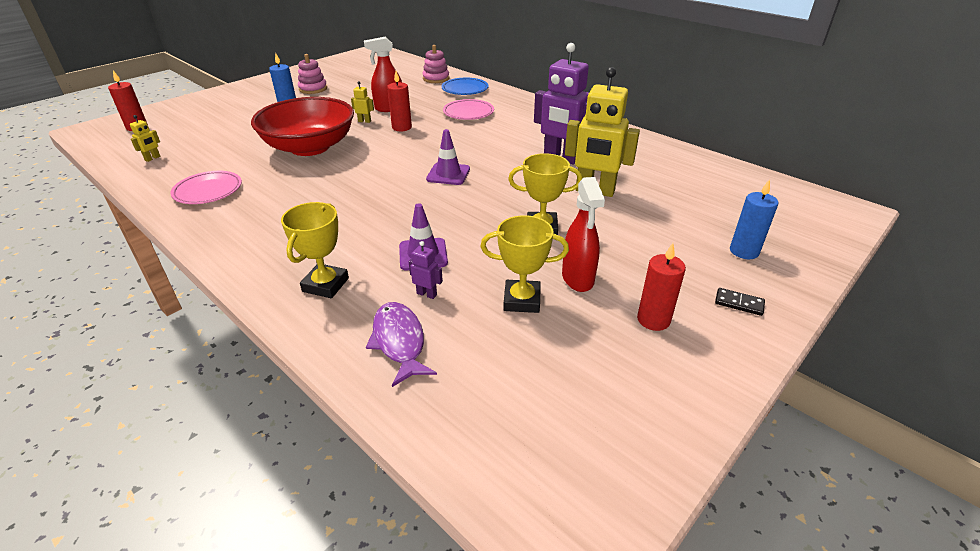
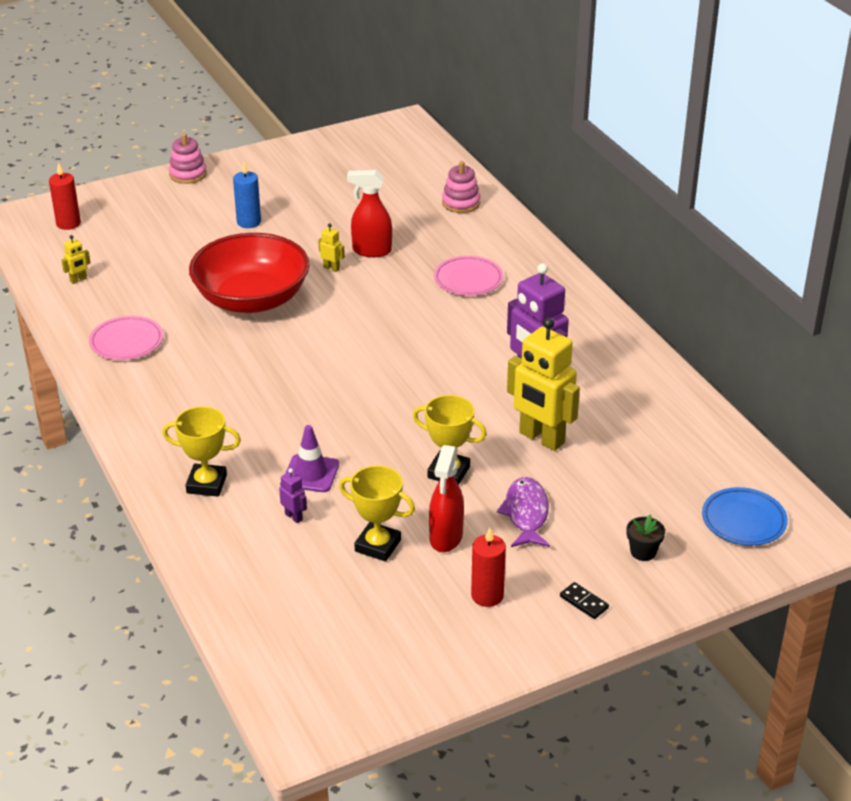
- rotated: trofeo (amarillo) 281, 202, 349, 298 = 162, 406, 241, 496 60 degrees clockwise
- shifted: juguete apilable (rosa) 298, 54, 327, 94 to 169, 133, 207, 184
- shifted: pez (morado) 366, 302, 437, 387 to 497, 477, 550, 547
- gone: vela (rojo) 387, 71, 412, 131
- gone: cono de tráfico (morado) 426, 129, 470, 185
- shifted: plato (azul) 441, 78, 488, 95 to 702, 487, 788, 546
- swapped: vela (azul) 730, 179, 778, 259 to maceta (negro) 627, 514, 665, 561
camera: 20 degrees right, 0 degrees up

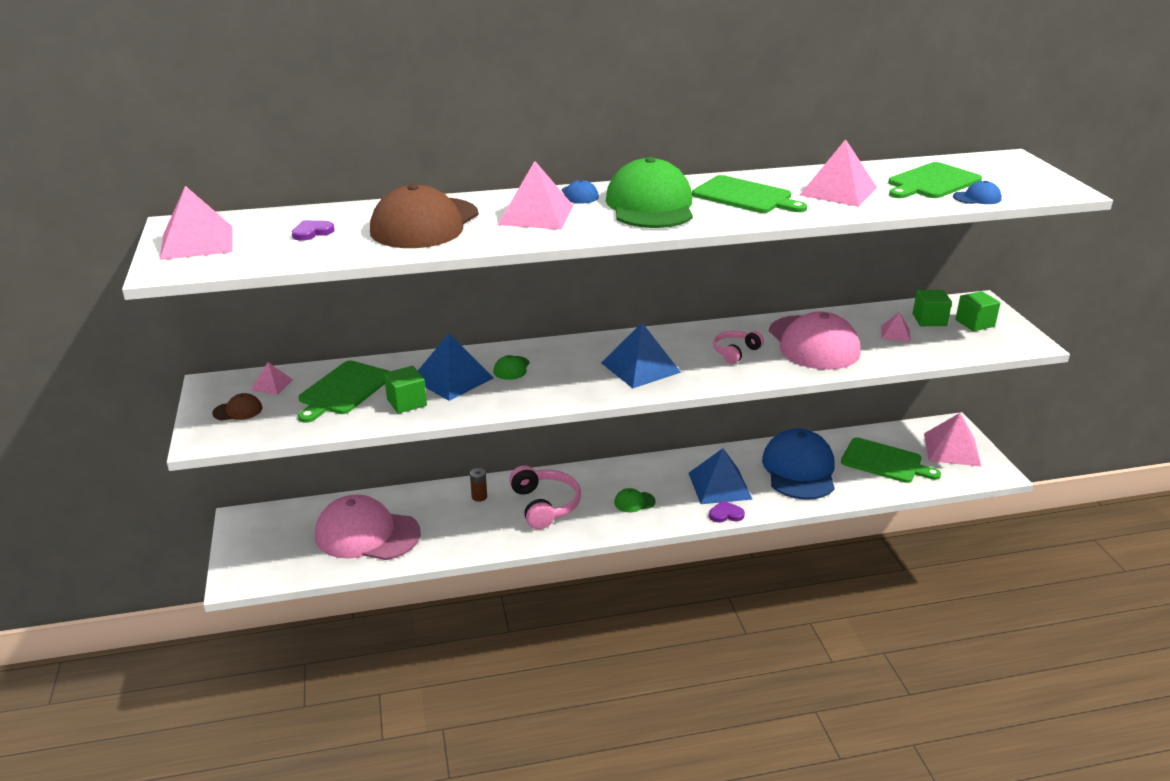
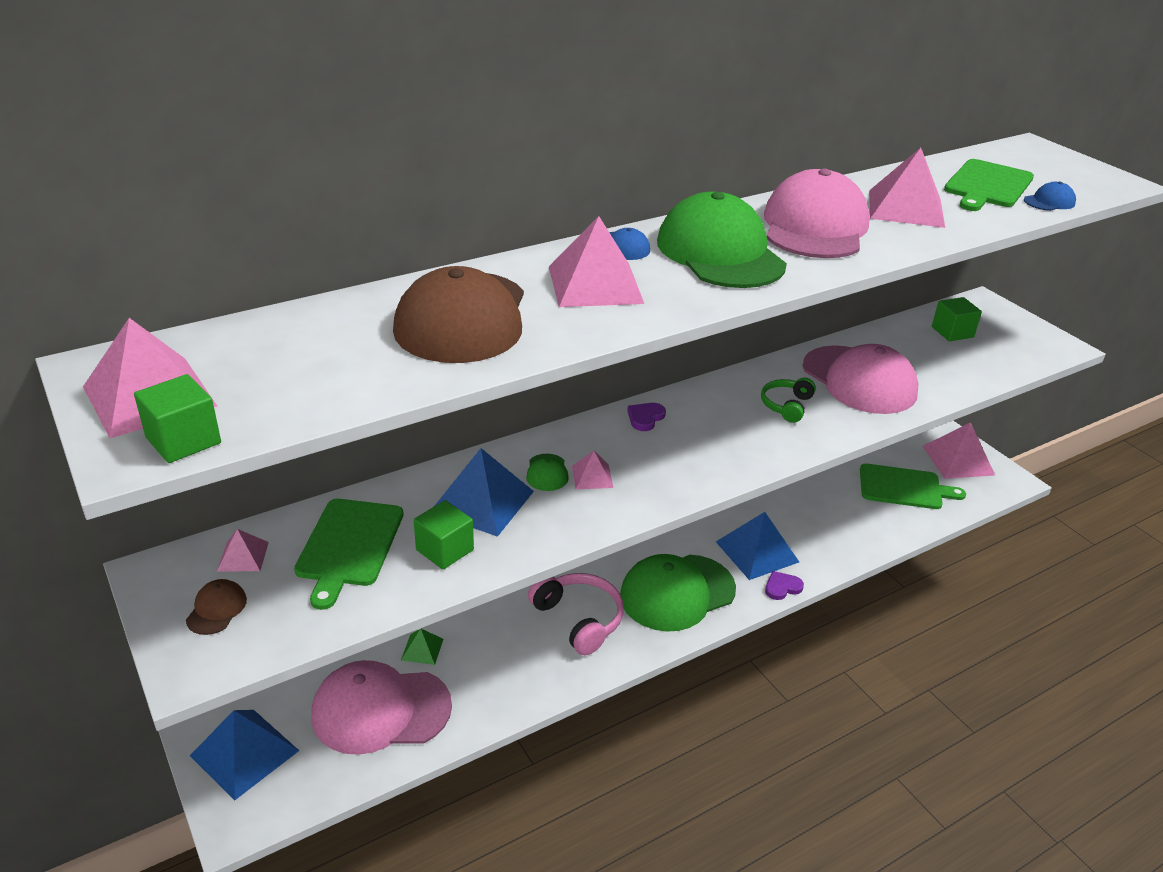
- rotated: gorra (marrón) 212, 393, 263, 421 = 186, 579, 247, 635 45 degrees counterclockwise
- shifted: corazón (morado) 292, 220, 335, 241 to 627, 403, 666, 431
- gone: pila (marrón) 470, 468, 487, 502
- shifted: pirámide (azul) 601, 323, 681, 388 to 190, 710, 299, 800
- scaled: gorra (verde) 614, 488, 656, 512 = 620, 554, 736, 632 x2.47
- swapped: tabla de cortar (verde) 692, 175, 807, 213 to gorra (rosa) 764, 169, 870, 258
- repainted: auriculares (rosa) 713, 331, 764, 364 to auriculares (verde) 761, 378, 816, 423
- gone: gorra (azul) 762, 429, 835, 500
- shifted: pirámide (rosa) 881, 312, 911, 342 to 572, 451, 613, 489
- shifted: cubo (verde) 955, 291, 1000, 331 to 134, 374, 221, 463
- new: pirámide (verde) 401, 629, 443, 665
camera: 20 degrees left, 5 degrees up

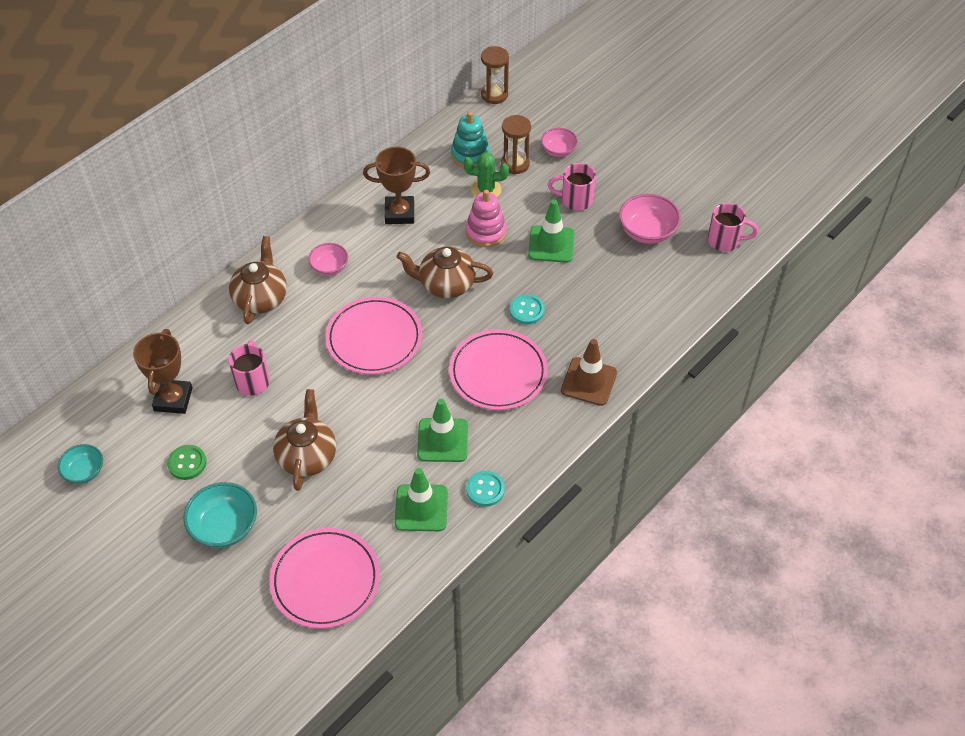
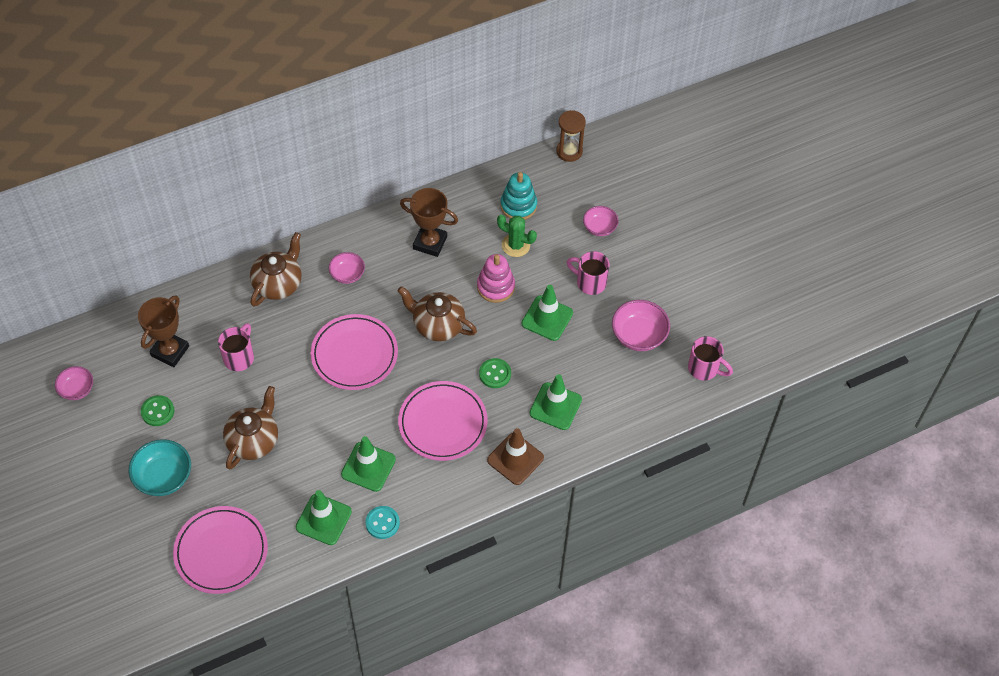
- repainted: cuenco (turquesa) 58, 444, 103, 484 to cuenco (rosa) 55, 366, 93, 400
- gone: reloj de arena (marrón) 501, 115, 531, 174
- repainted: botón (turquesa) 510, 294, 545, 325 to botón (verde) 479, 358, 511, 388
- new: cono de tráfico (verde) 529, 375, 582, 430
camera: 20 degrees right, 5 degrees up

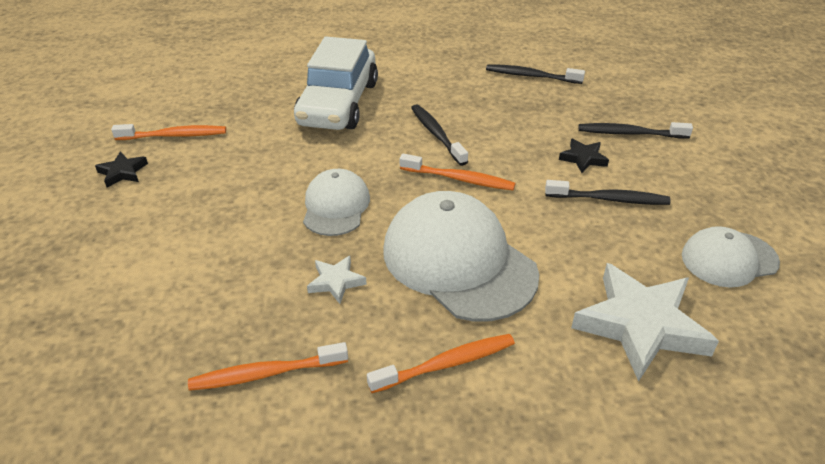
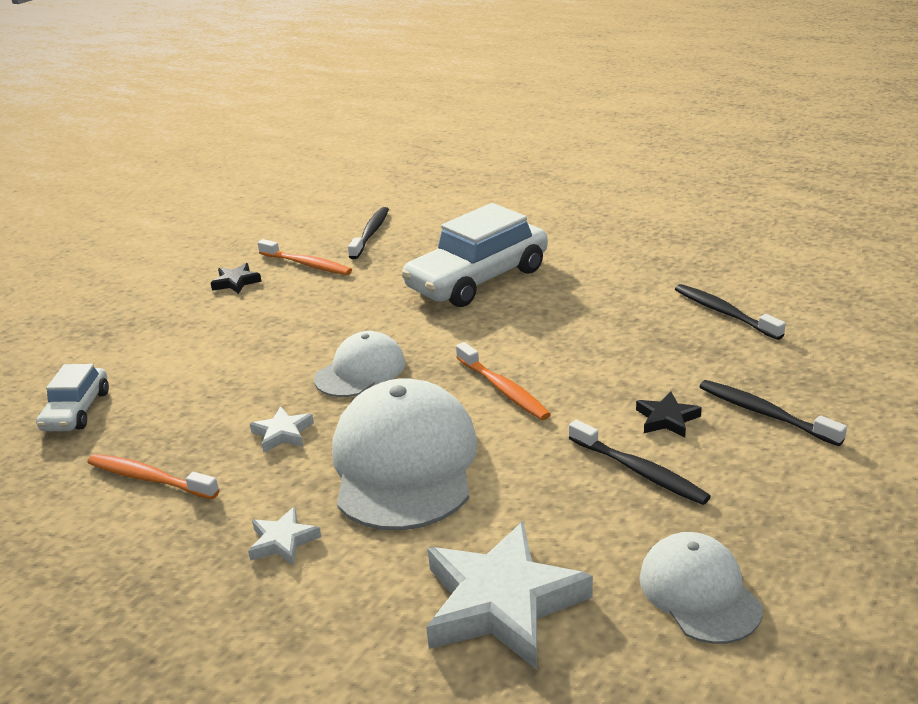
- swapped: cepillo de dientes (naranja) 367, 334, 515, 393 to estrella (blanco) 248, 507, 321, 565
- shifted: cepillo de dientes (negro) 411, 104, 468, 166 to 348, 207, 389, 259
- rotated: gorra (blanco) 682, 226, 780, 288 = 640, 532, 763, 644 45 degrees clockwise
- new: coche (blanco) 36, 364, 109, 431
camera: 40 degrees right, 10 degrees down

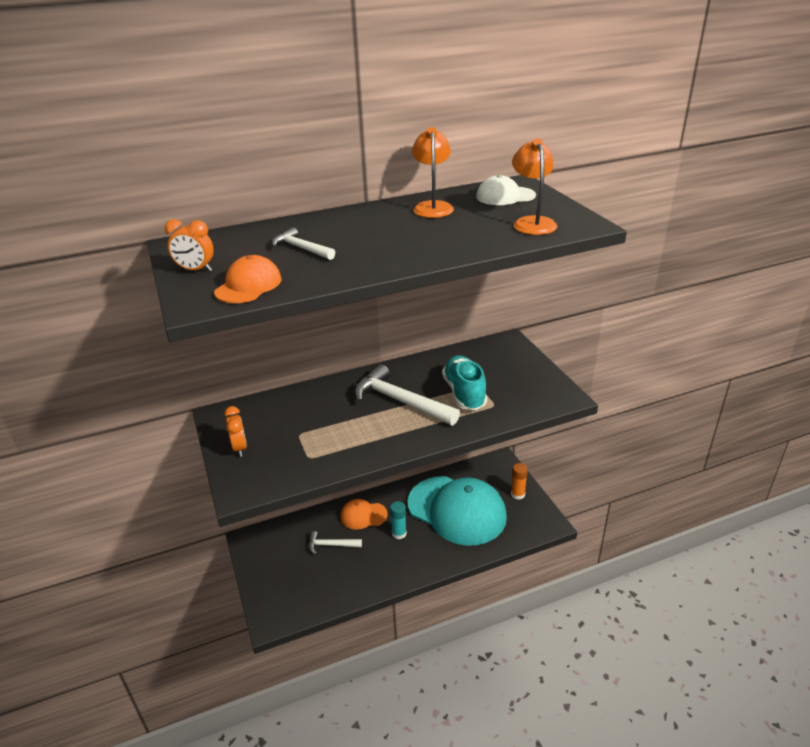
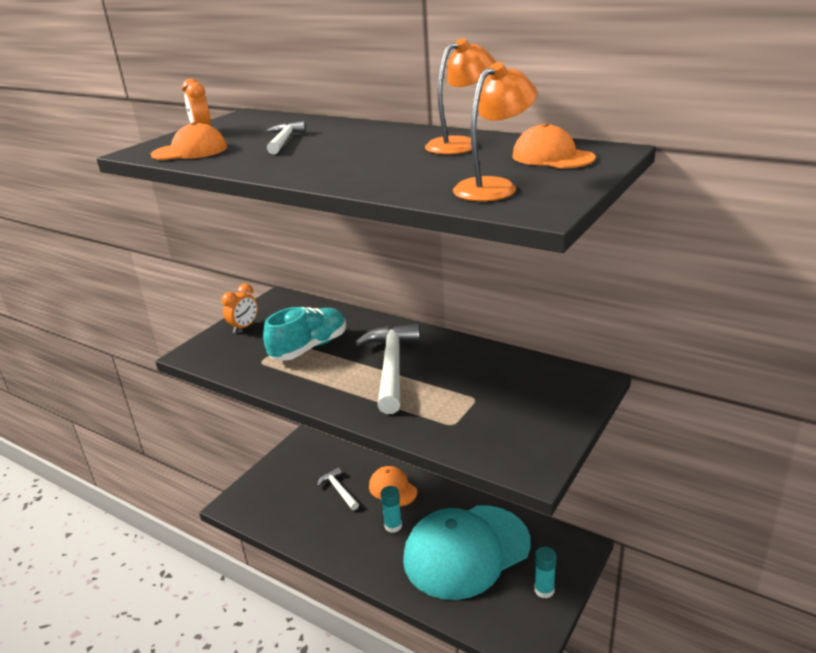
- rotated: gorra (turquesa) 407, 476, 507, 546 = 403, 505, 531, 600 60 degrees clockwise
- shifted: zapato (turquesa) 442, 355, 487, 410 to 263, 307, 346, 361
- repainted: gorra (blanco) 476, 175, 536, 205 to gorra (naranja) 512, 123, 596, 168
- repainted: barra de pegamento (naranja) 511, 463, 528, 500 to barra de pegamento (turquesa) 535, 546, 557, 598
camera: 55 degrees right, 5 degrees down

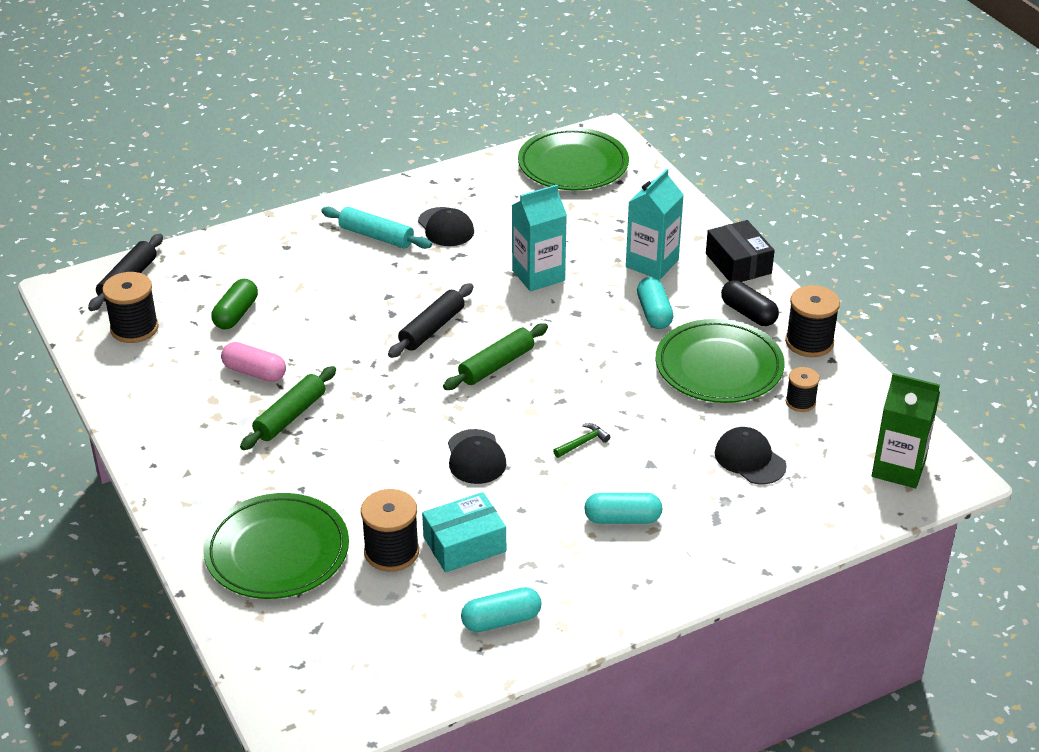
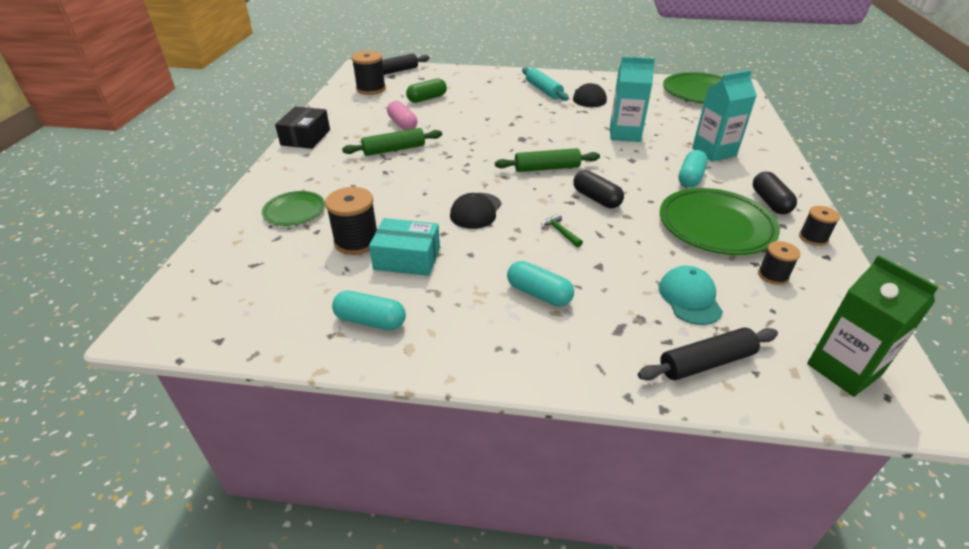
- scaled: plato (verde) 203, 493, 349, 599 = 262, 191, 325, 226 x0.56
- shifted: rodillo (negro) 388, 283, 473, 358 to 638, 327, 778, 381
- rotated: martillo (verde) 553, 423, 610, 458 = 541, 214, 583, 247 120 degrees counterclockwise
- shifted: caja (negro) 706, 220, 775, 282 to 275, 106, 330, 149
- repainted: gorra (negro) 715, 427, 787, 484 to gorra (turquesa) 659, 266, 723, 325
- scaled: carrete (negro) 785, 285, 840, 357 = 799, 206, 840, 246 x0.60
- new: cápsula (negro) 573, 170, 624, 208
camera: 35 degrees right, 0 degrees up

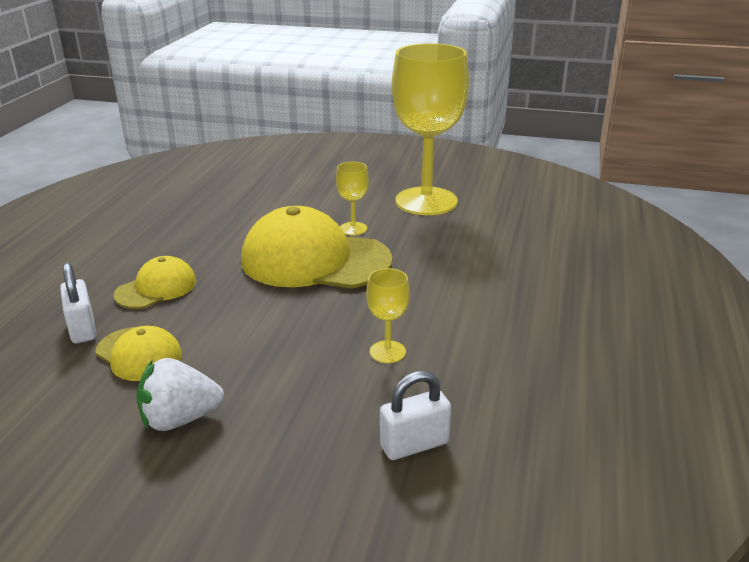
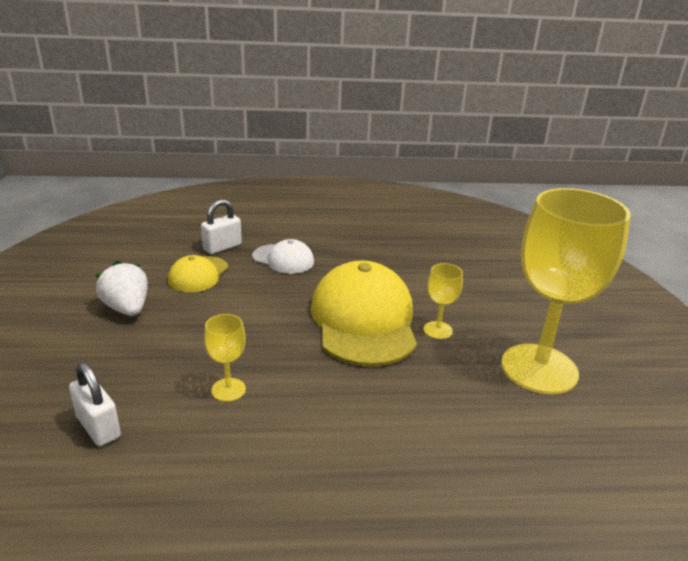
- repainted: gorra (amarillo) 114, 256, 196, 309 to gorra (blanco) 252, 239, 314, 274
camera: 70 degrees right, 0 degrees up

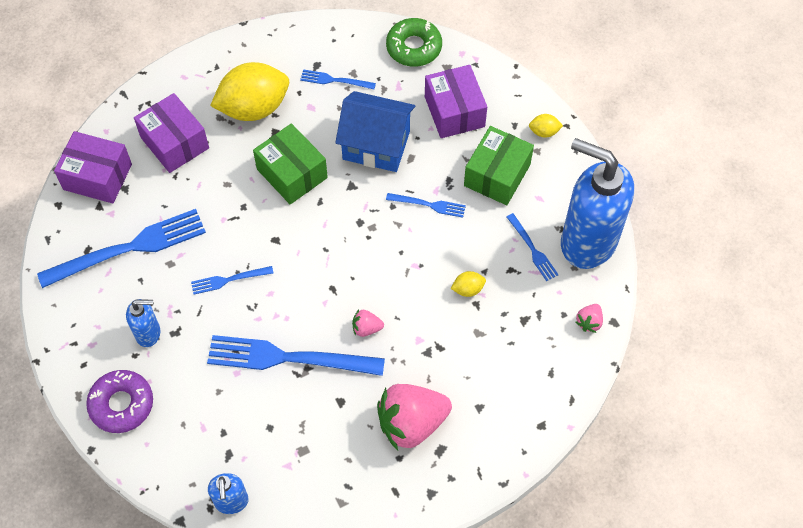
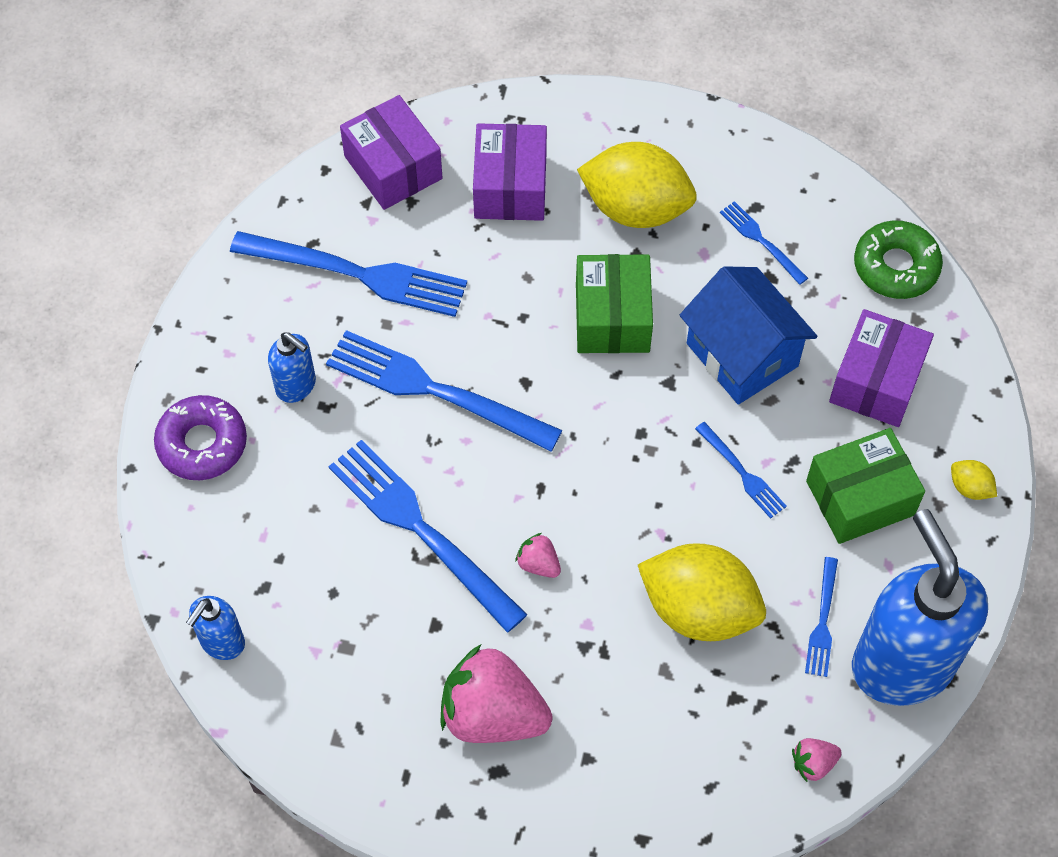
- scaled: tenedor (azul) 191, 266, 273, 295 = 326, 330, 562, 452 x2.08
- scaled: limón (amarillo) 451, 271, 486, 297 = 638, 543, 766, 641 x2.42
camera: 40 degrees right, 0 degrees up

